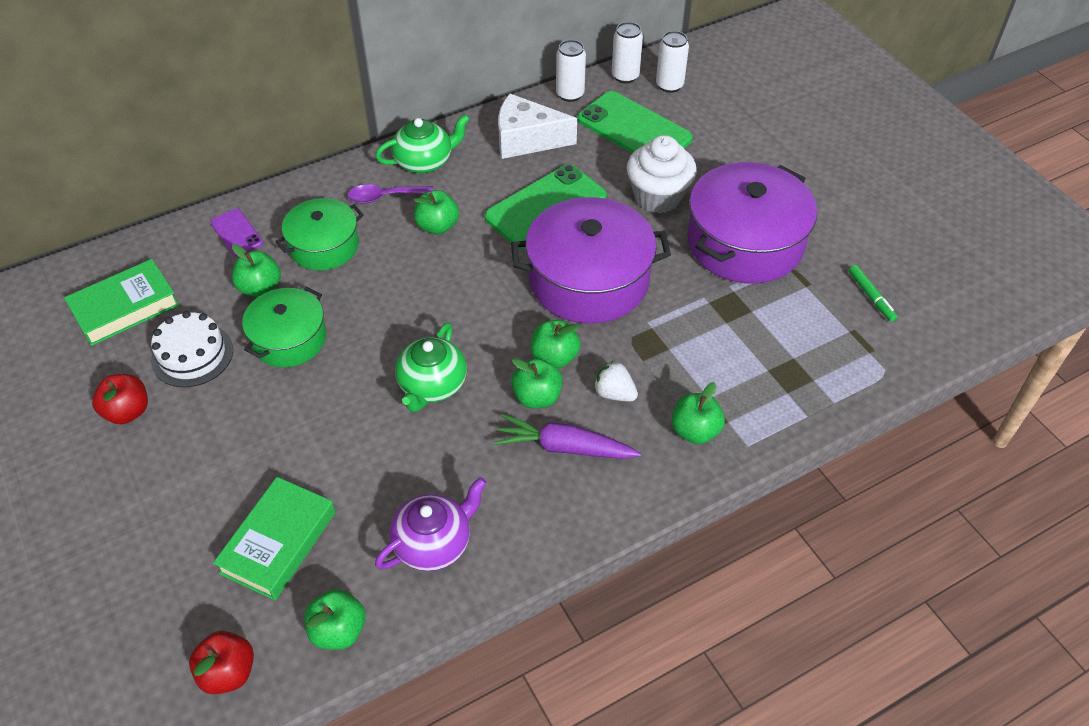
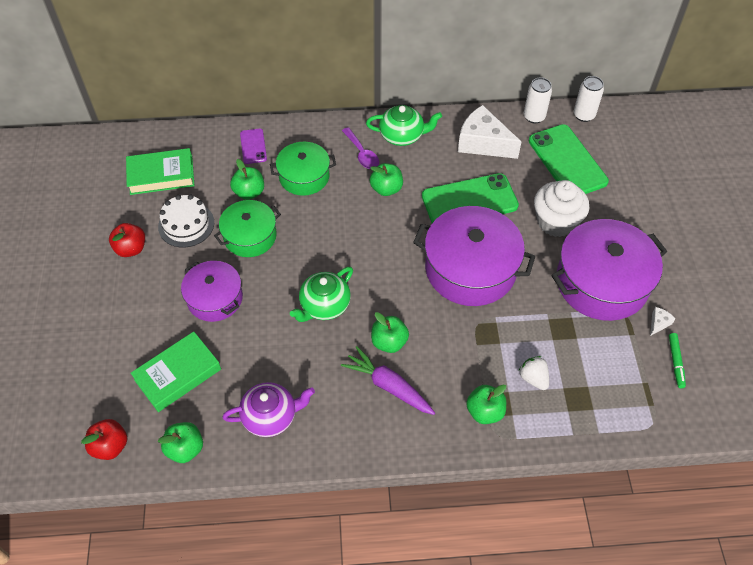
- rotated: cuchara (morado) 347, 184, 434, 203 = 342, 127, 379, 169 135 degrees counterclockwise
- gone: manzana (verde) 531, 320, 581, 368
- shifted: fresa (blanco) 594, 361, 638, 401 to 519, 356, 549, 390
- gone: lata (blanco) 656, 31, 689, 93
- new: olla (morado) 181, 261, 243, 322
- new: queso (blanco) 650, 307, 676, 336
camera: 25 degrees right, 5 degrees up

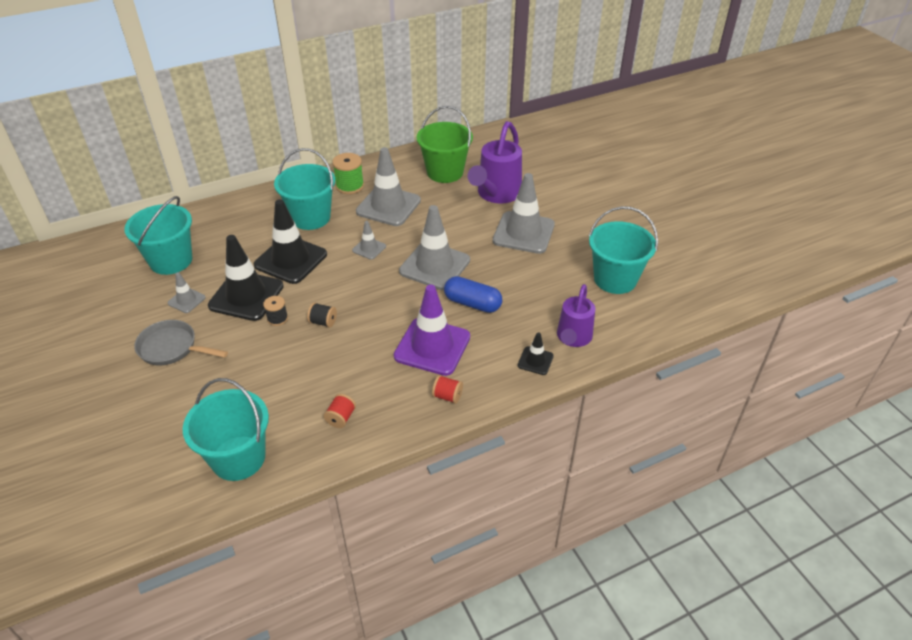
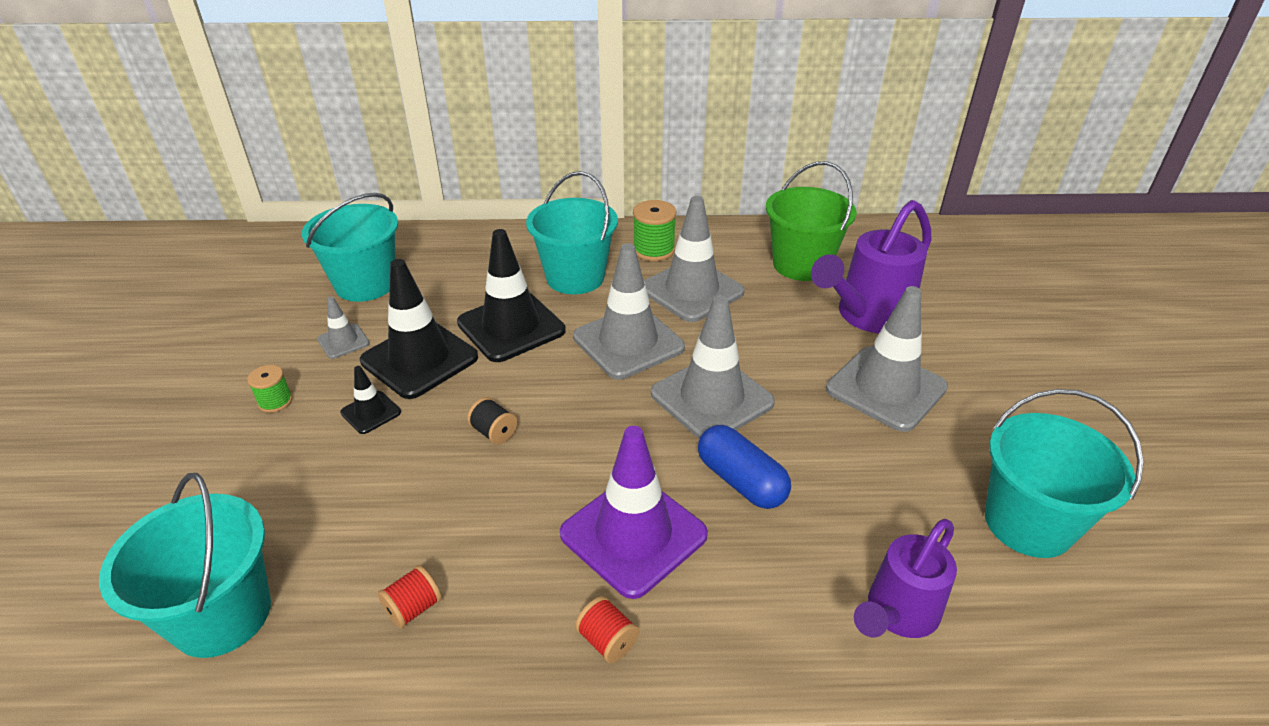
- swapped: sartén (gris) 134, 320, 228, 366 to carrete (verde) 247, 365, 292, 413
- gone: carrete (negro) 263, 296, 288, 326
- scaled: cono de tráfico (gris) 352, 221, 386, 260 = 573, 243, 685, 379 x2.10
- shifted: cono de tráfico (negro) 518, 332, 554, 375 to 340, 366, 401, 434
camera: 25 degrees right, 5 degrees down

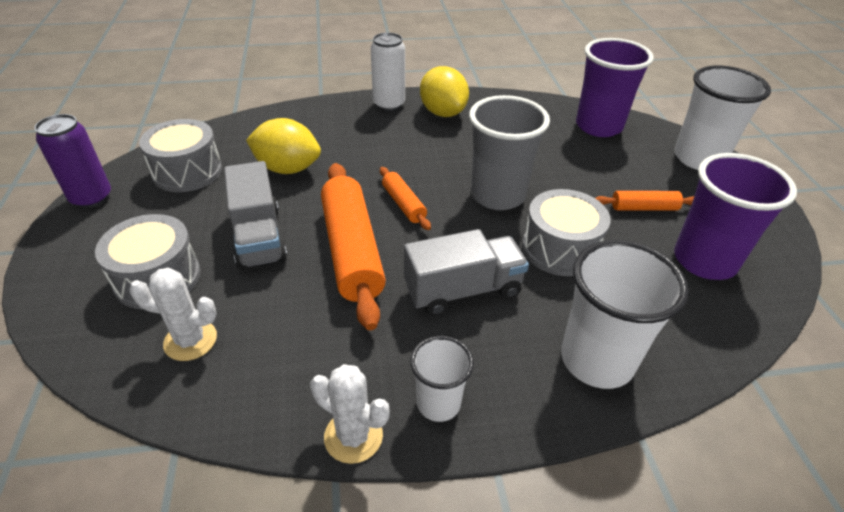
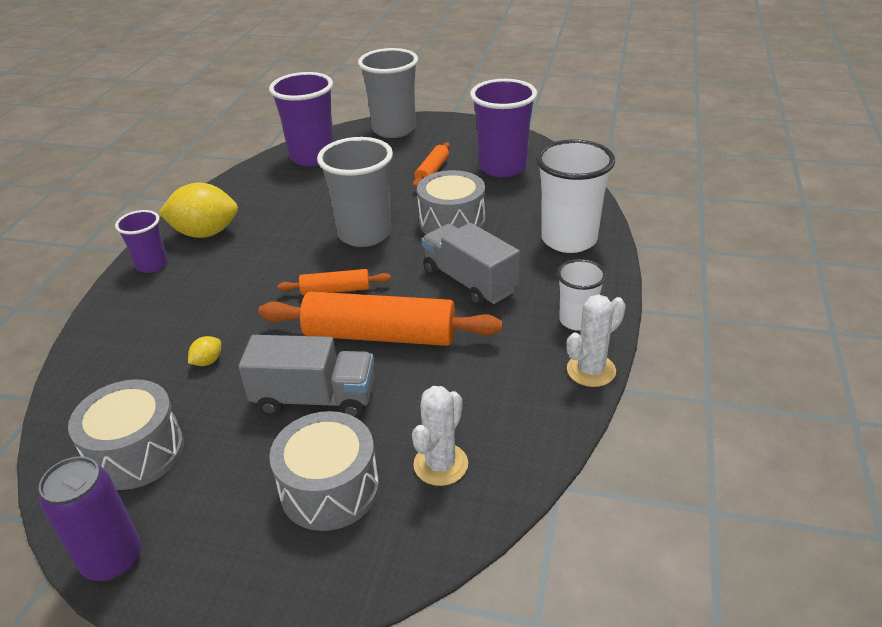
- scaled: limón (amarillo) 246, 118, 321, 174 = 188, 336, 221, 366 x0.42
- swapped: lata (blanco) 371, 32, 405, 111 to vaso (morado) 115, 210, 168, 273
- rotated: camión (gris) 404, 229, 529, 316 = 421, 223, 520, 306 45 degrees counterclockwise
- repainted: vaso (blanco) 674, 65, 771, 170 to vaso (gris) 358, 48, 418, 138
camera: 65 degrees left, 5 degrees down

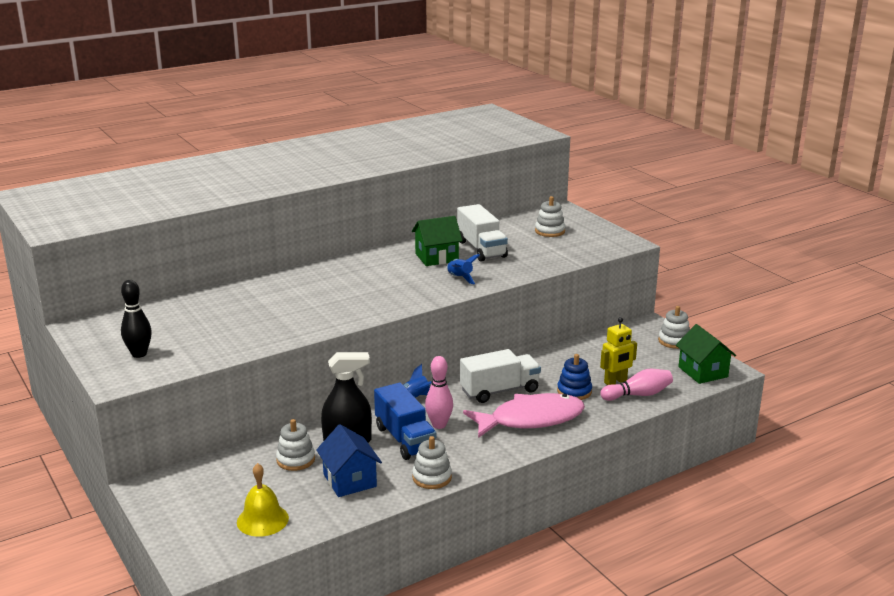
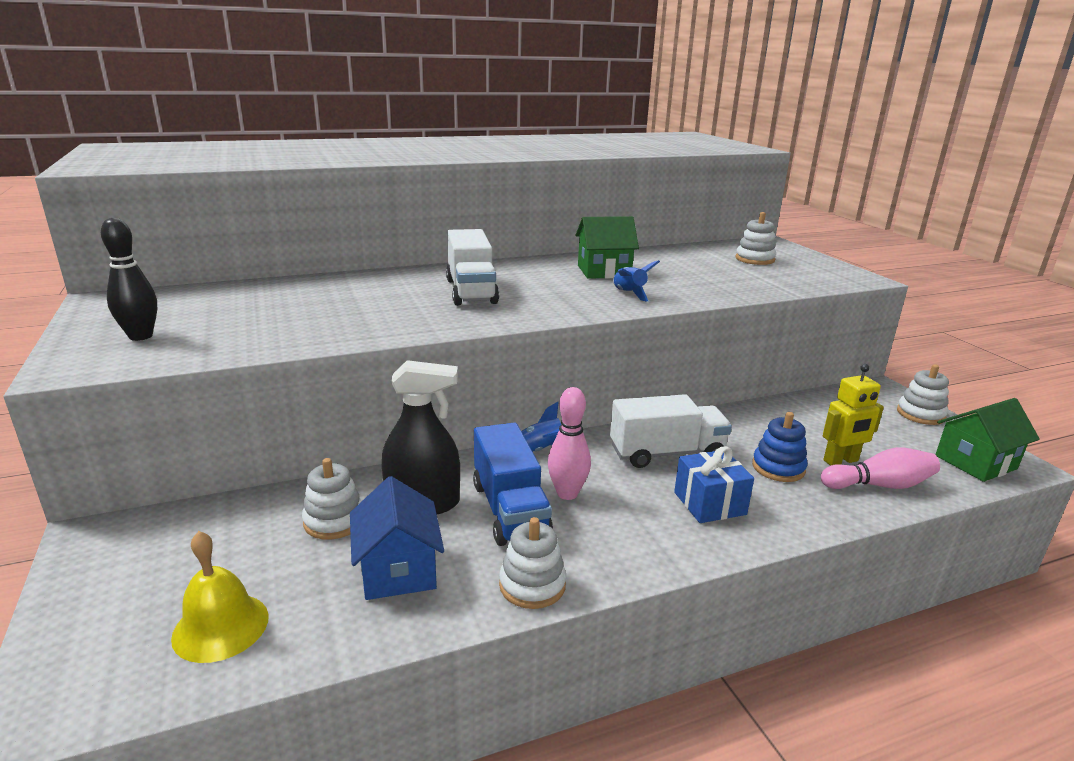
- shifted: camión (blanco) 457, 204, 508, 262 to 446, 229, 499, 306
- swapped: pez (rosa) 463, 393, 585, 438 to regalo (azul) 674, 446, 754, 523
- rotated: casa (verde) 676, 324, 736, 384 = 935, 398, 1040, 482 75 degrees clockwise
camera: 10 degrees right, 0 degrees up

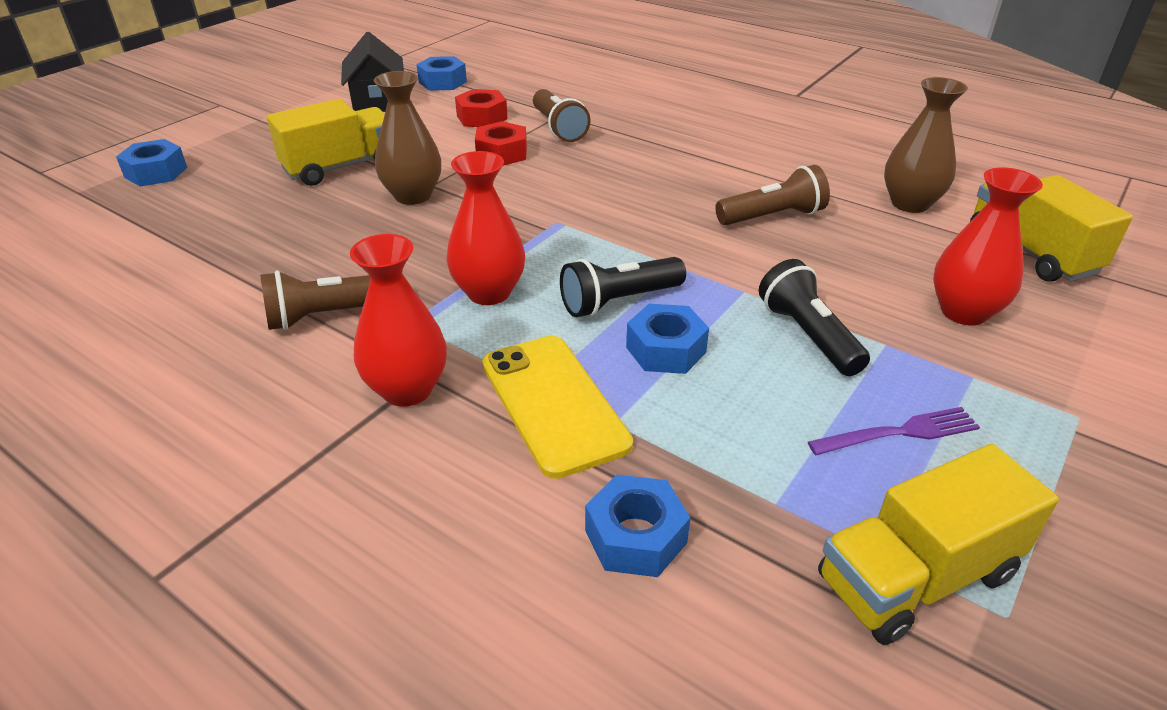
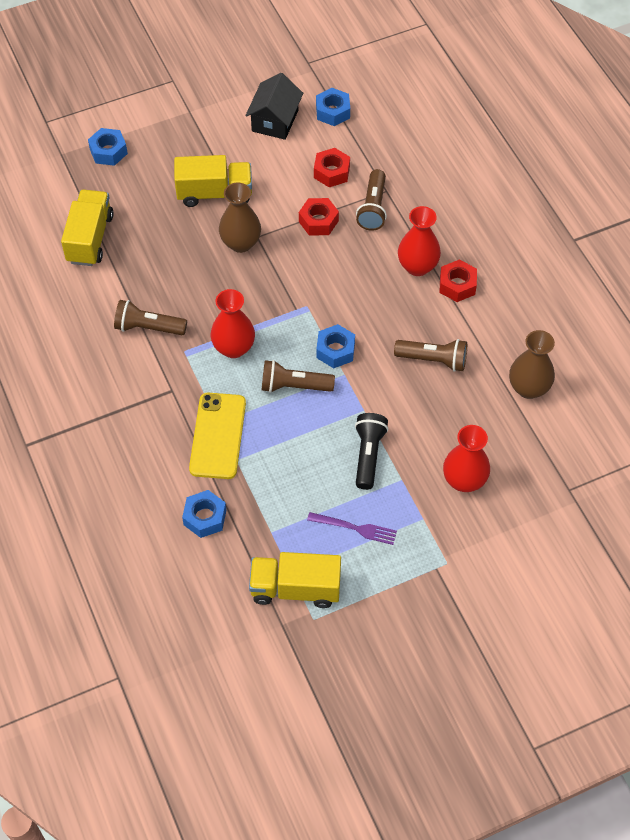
- shifted: florero (rojo) 350, 234, 447, 407 to 398, 206, 441, 276
- repainted: lámpara de mano (negro) 560, 257, 686, 317 to lámpara de mano (marrón) 262, 360, 335, 393
- shifted: tuerca (azul) 626, 304, 709, 374 to 316, 324, 355, 368
- shifted: camión (amarillo) 970, 175, 1133, 282 to 61, 190, 114, 266
- new: tuerca (rojo) 439, 259, 477, 302
camera: 30 degrees right, 20 degrees up

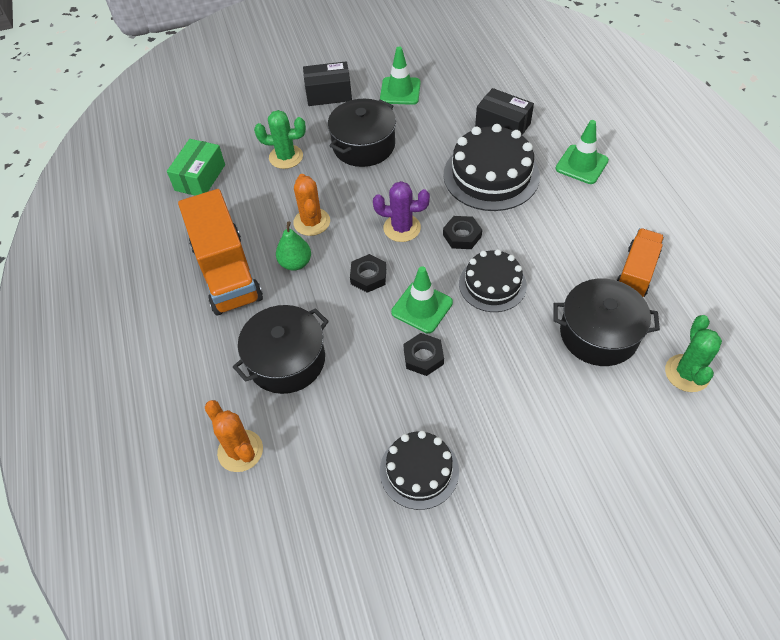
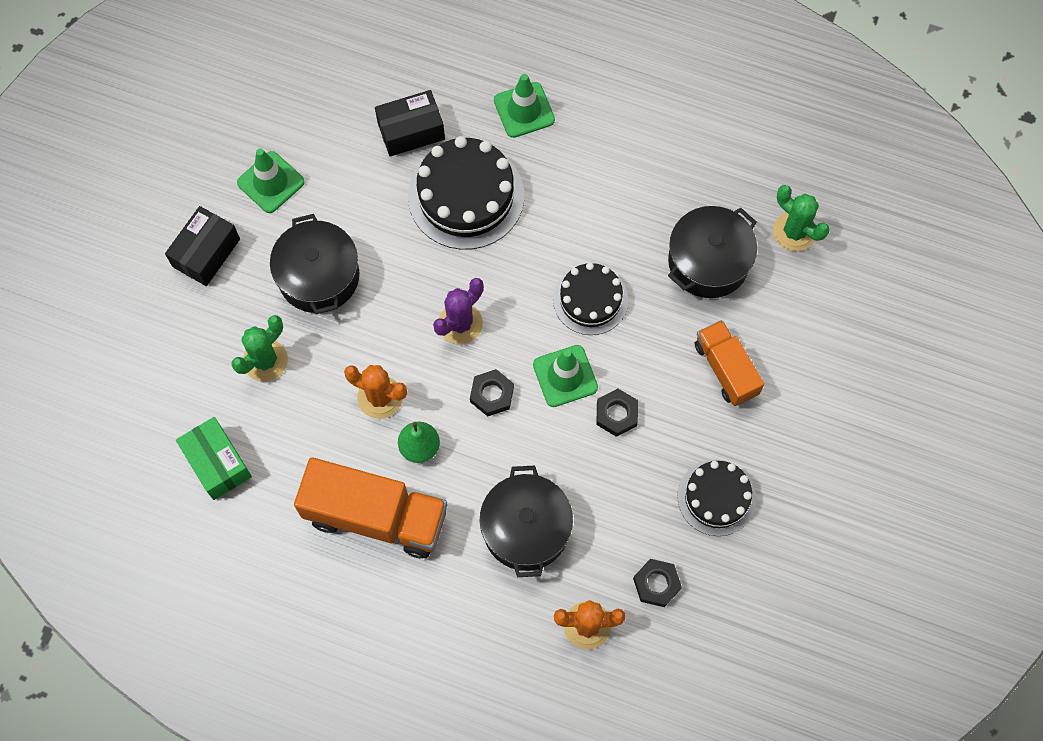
- shifted: tuerca (negro) 443, 216, 482, 249 to 633, 559, 682, 607
- shifted: camión (naranja) 616, 228, 664, 297 to 695, 320, 764, 406
camera: 55 degrees left, 15 degrees up

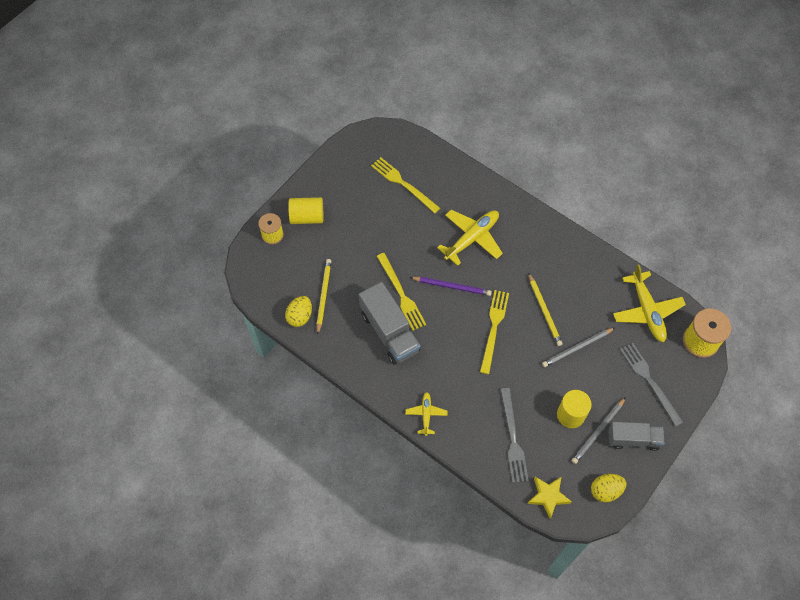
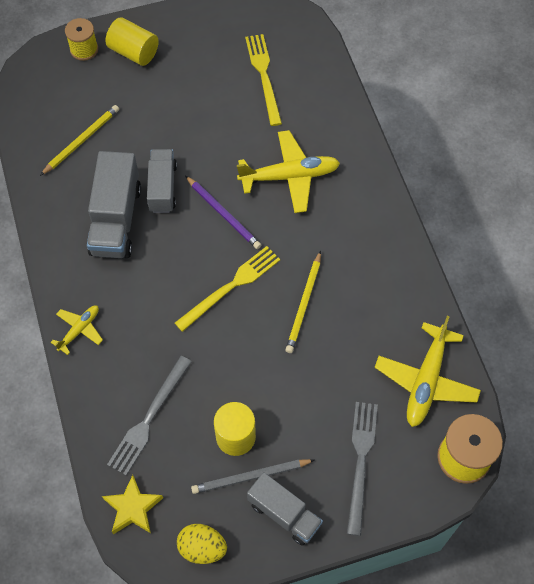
- gone: huevo (amarillo) 285, 296, 312, 327
- swapped: tenedor (amarillo) 377, 253, 426, 331 to camión (gris) 147, 149, 177, 213
- gone: lápiz (gris) 542, 328, 615, 367
camera: 35 degrees right, 0 degrees up

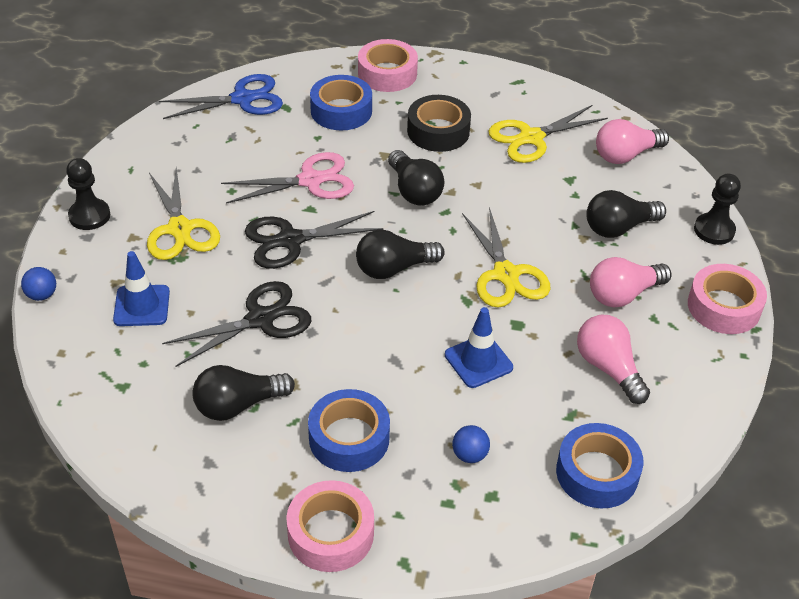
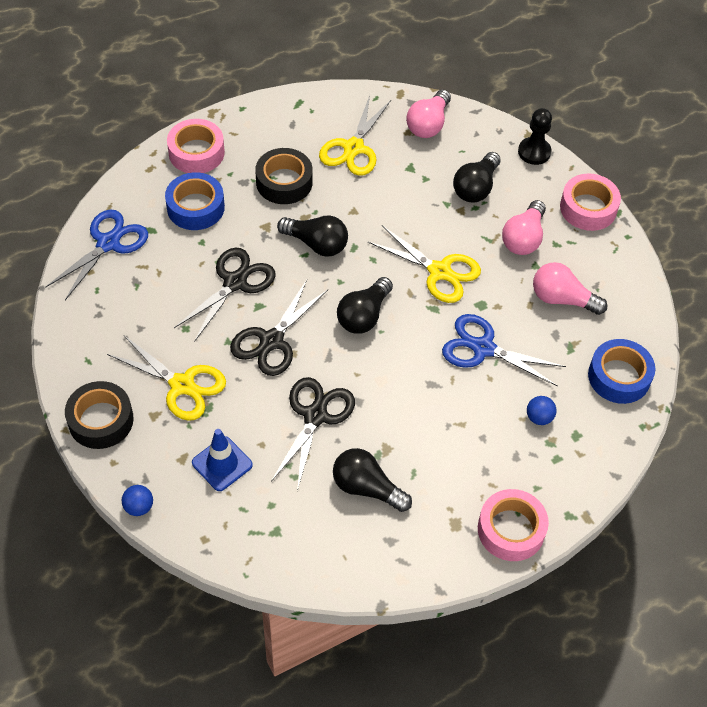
- swapped: peón (negro) 66, 158, 110, 230 to cinta adhesiva (negro) 65, 381, 134, 449
- rotated: bombilla (negro) 192, 365, 295, 421 = 333, 448, 412, 512 90 degrees clockwise
- repainted: tijeras (rosa) 221, 152, 354, 204 to tijeras (negro) 174, 248, 276, 342
- gone: cinta adhesiva (azul) 308, 389, 390, 472
- swapped: cono de tráfico (azul) 445, 307, 513, 388 to tijeras (azul) 442, 314, 566, 387
camera: 40 degrees left, 10 degrees up

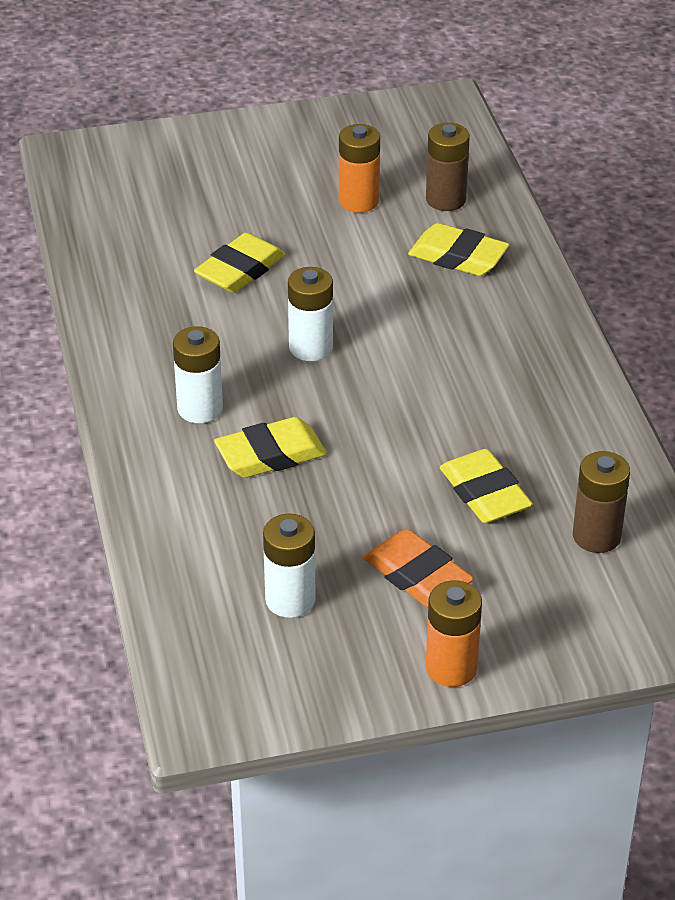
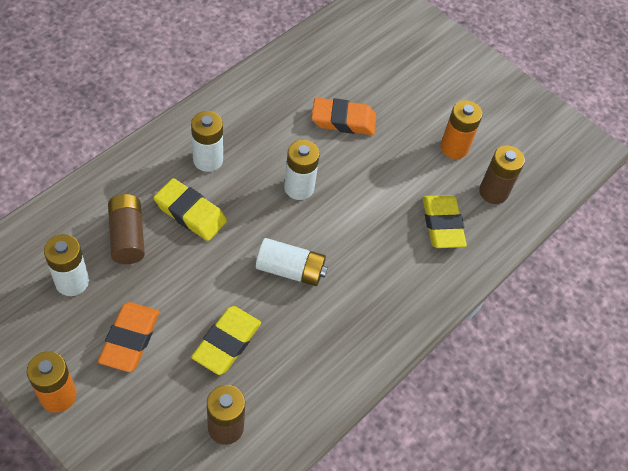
- repainted: goma de borrar (amarillo) 194, 233, 285, 293 to goma de borrar (naranja) 312, 97, 376, 135
- new: pila (marrón) 108, 194, 145, 264
- new: pila (blanco) 256, 238, 328, 286
camera: 50 degrees right, 15 degrees up

